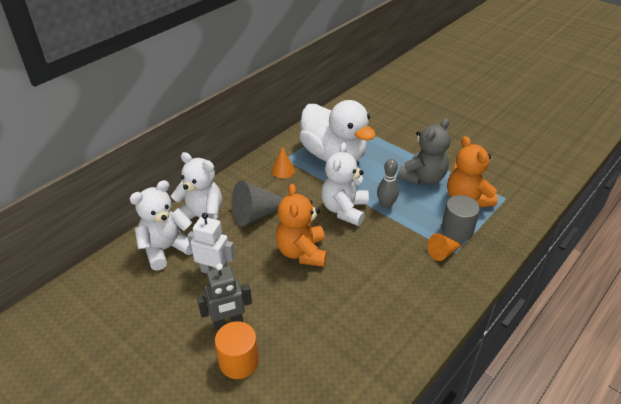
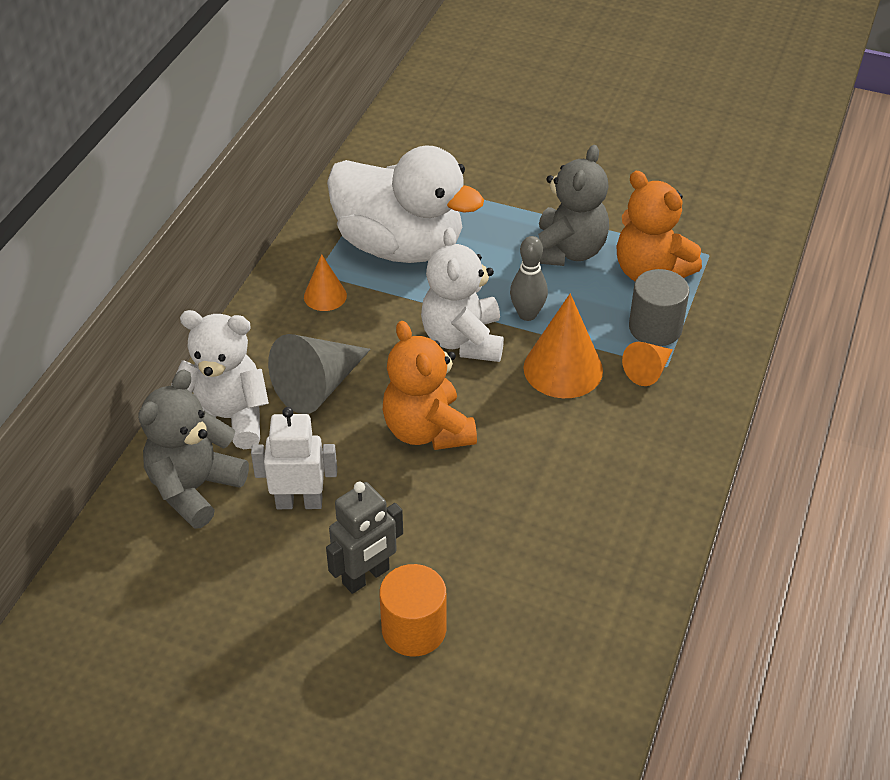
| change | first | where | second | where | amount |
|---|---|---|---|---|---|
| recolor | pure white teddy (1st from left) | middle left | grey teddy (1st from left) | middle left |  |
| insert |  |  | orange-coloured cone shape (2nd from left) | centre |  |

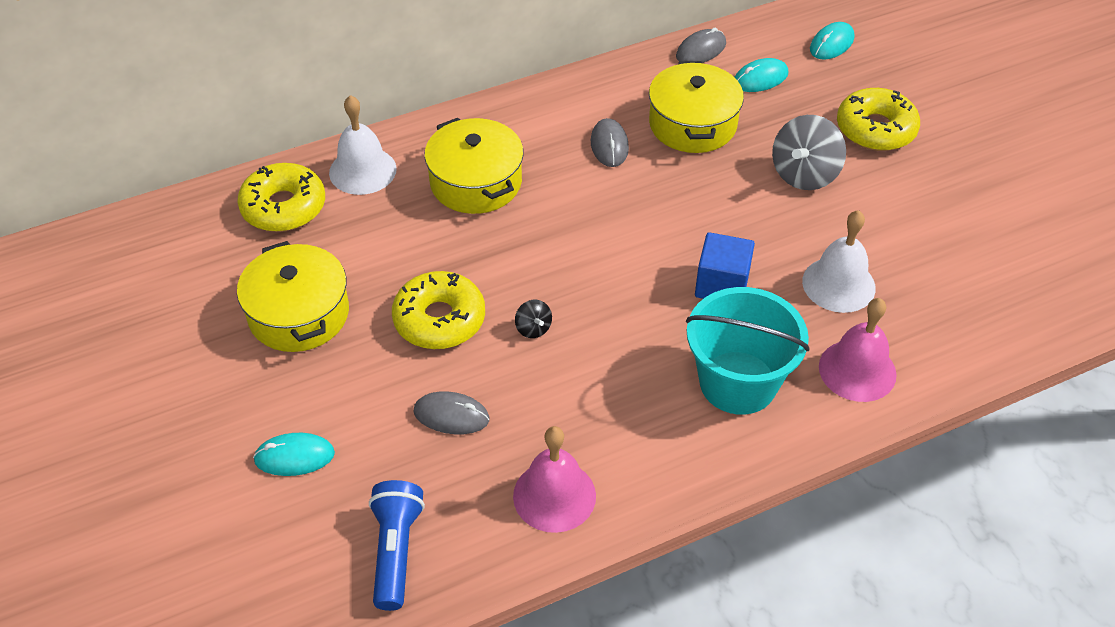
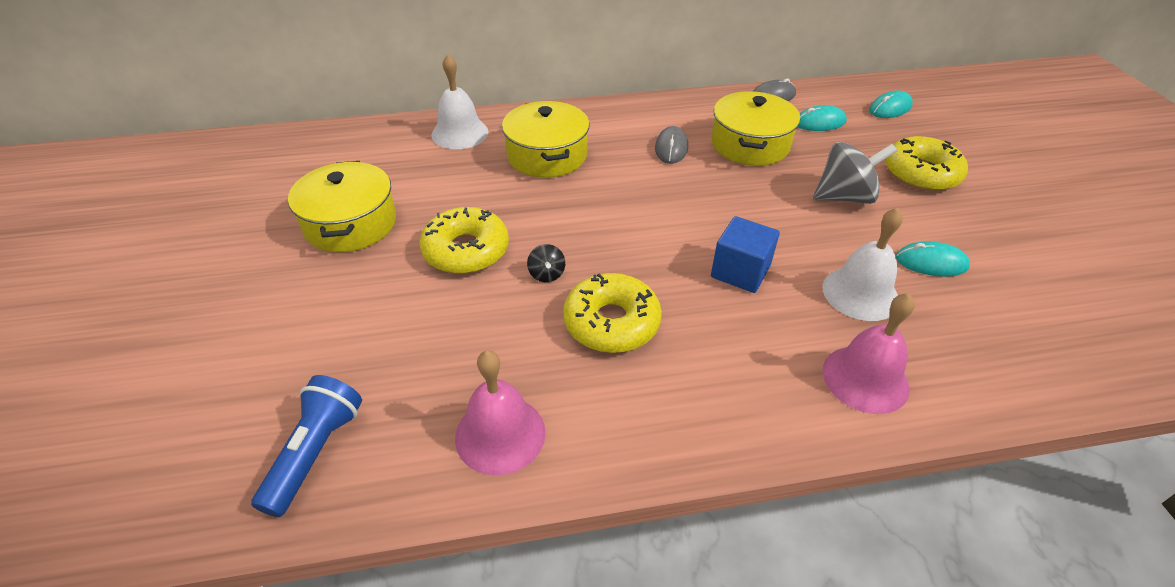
| change | first | where | second | where | amount |
|---|---|---|---|---|---|
| move | yellow doughnut (1st from left in the first image) | top left | yellow doughnut (2nd from left) | centre |  |
| move | aqua PC mouse (1st from left in the first image) | bottom left | aqua PC mouse (3rd from left) | middle right |  |
| delete | grey PC mouse (1st from left) | centre |  |  |  |
| delete | aqua sand bucket | middle right |  |  |  |
| rotate | grey whirligig | top right |  | top right | 150 degrees counterclockwise |

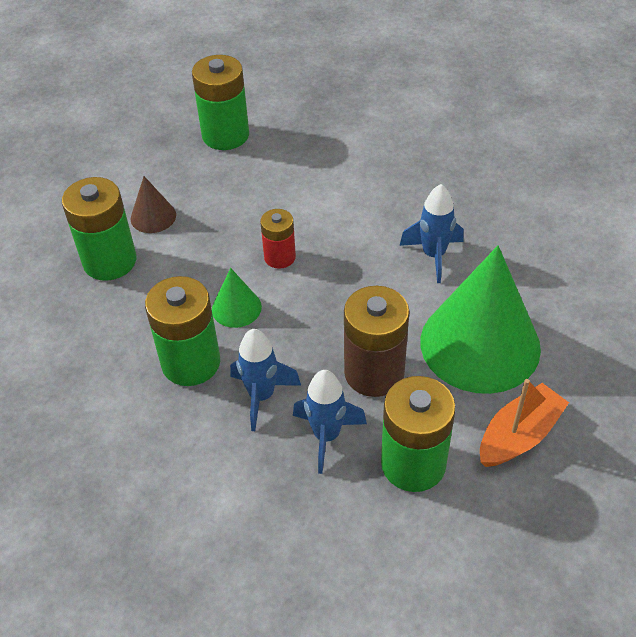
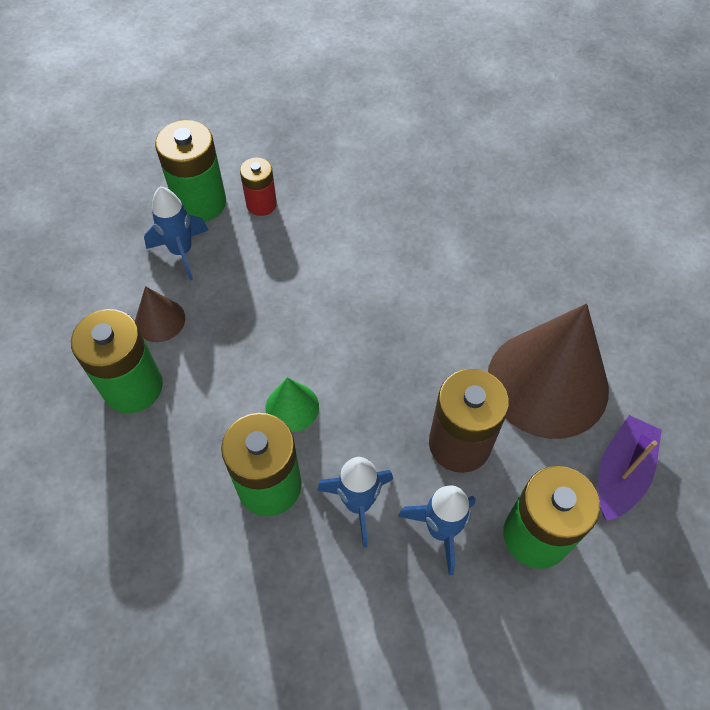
| change | first | where | second | where | amount |
|---|---|---|---|---|---|
| move | red battery | centre |  | top centre |  |
| move | cobalt toy rocket (3rd from left in the first image) | middle right | cobalt toy rocket (1st from left) | top left |  |
| recolor | green cone shape (2nd from left) | middle right | russet cone shape (2nd from left) | middle right |  |
| recolor | orange-coloured sailboat | middle right | purple sailboat | middle right |  |

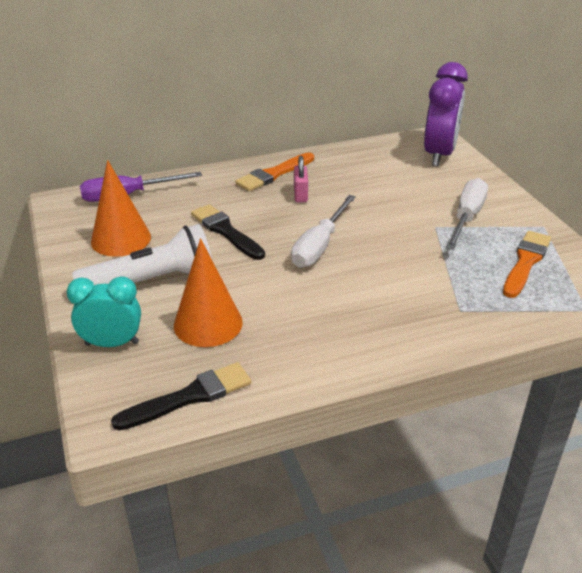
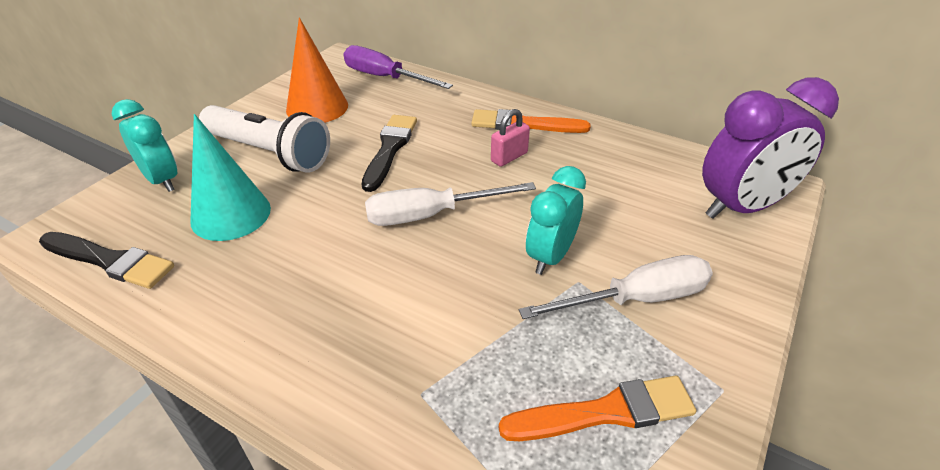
| change | first | where | second | where | amount |
|---|---|---|---|---|---|
| recolor | orange-coloured cone shape (2nd from left) | centre | aqua cone shape | middle left |  |
| insert |  |  | aqua bedside clock (2nd from left) | centre |  |

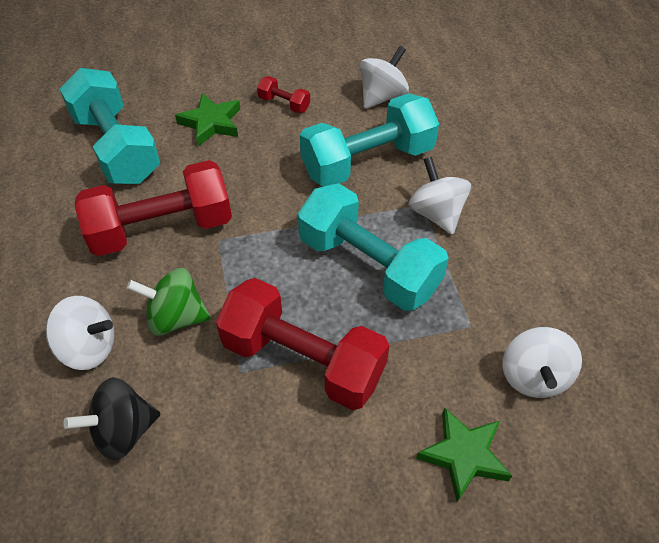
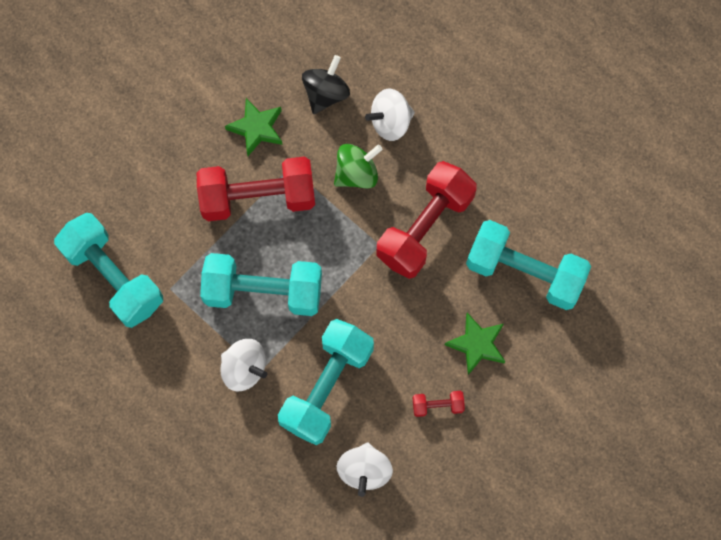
| change | first | where | second | where | amount |
|---|---|---|---|---|---|
| move | green star (2nd from left in the first image) | bottom right | green star (1st from left) | top centre |  |
| replace | pure white whirligig (4th from left) | bottom right | aqua hand weight (1st from left) | middle left |  |

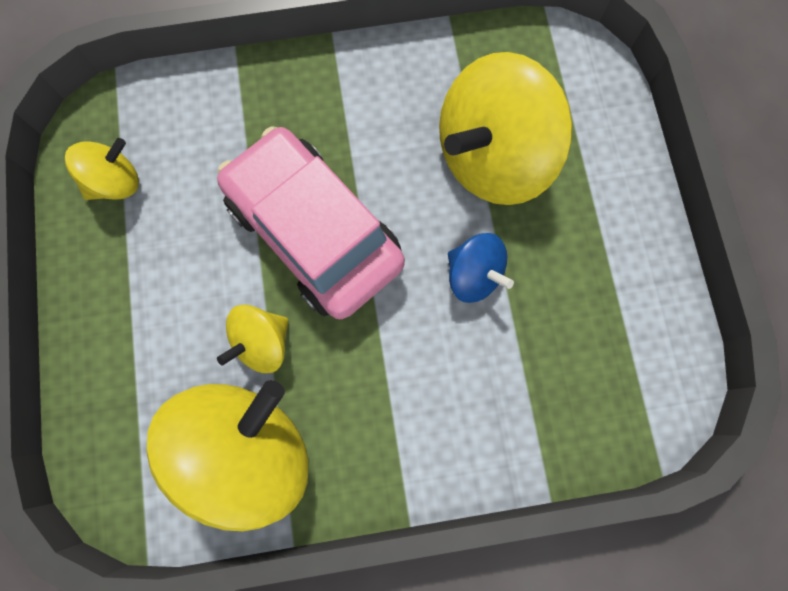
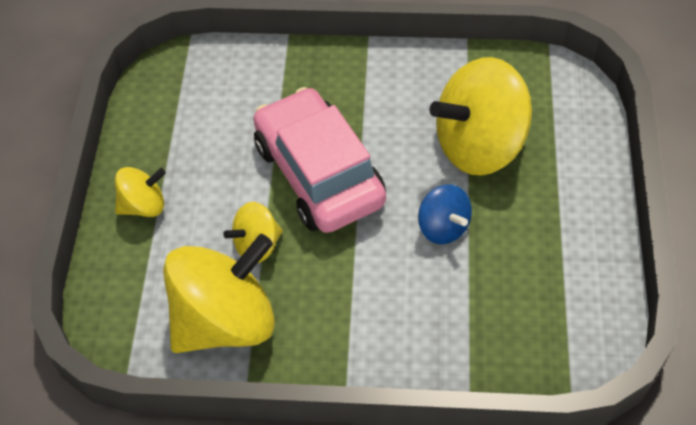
| change | first | where | second | where | amount |
|---|---|---|---|---|---|
| move | yellow whirligig (1st from left) | top left |  | middle left |  |

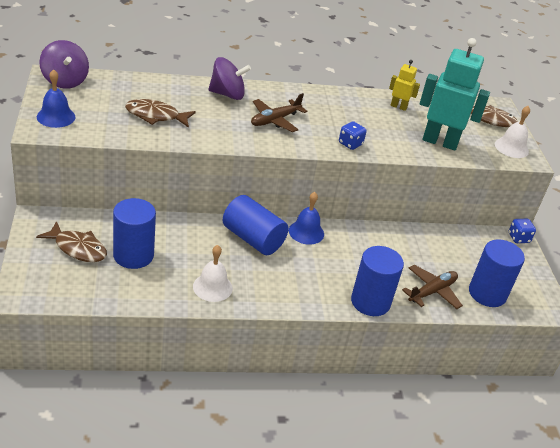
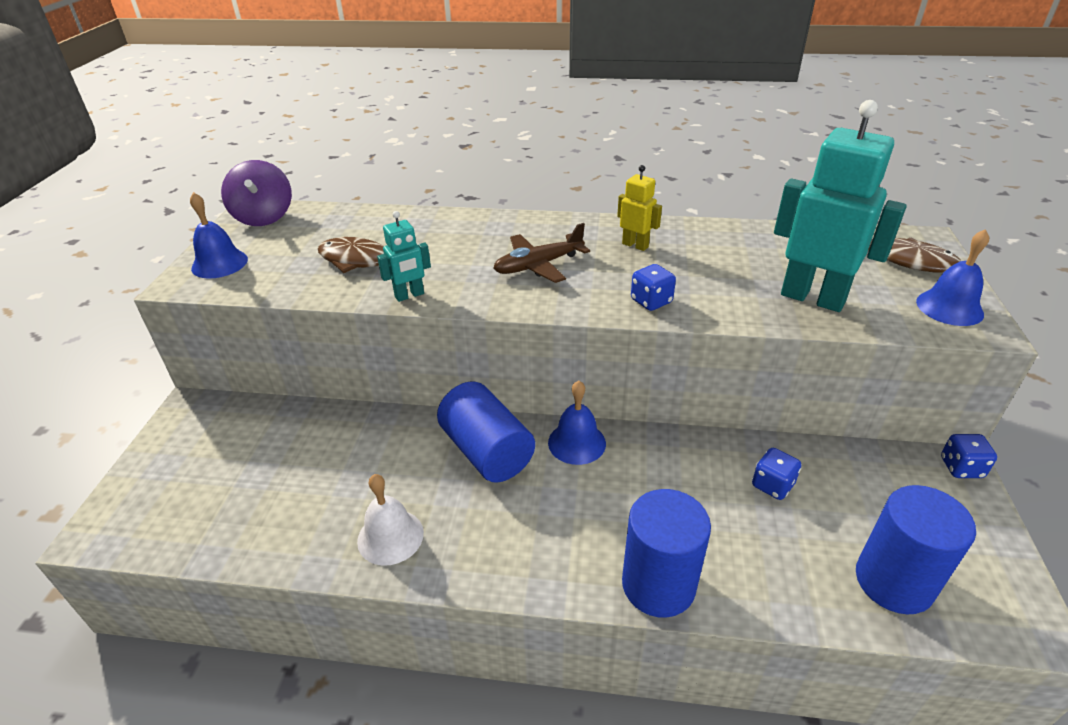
| change | first | where | second | where | amount |
|---|---|---|---|---|---|
| delete | russet toy fish (1st from left) | middle left |  |  |  |
| delete | cobalt solid cylinder (1st from left) | middle left |  |  |  |
| delete | purple whirligig (2nd from left) | top centre |  |  |  |
| move | yellow toy robot | top right |  | top centre |  |
| delete | russet aeroplane (2nd from left) | middle right |  |  |  |
| recolor | pure white bell (2nd from left) | top right | cobalt bell (3rd from left) | middle right |  |
| insert |  |  | aqua toy robot (1st from left) | centre |  |
| insert |  |  | cobalt die (2nd from left) | middle right |  |

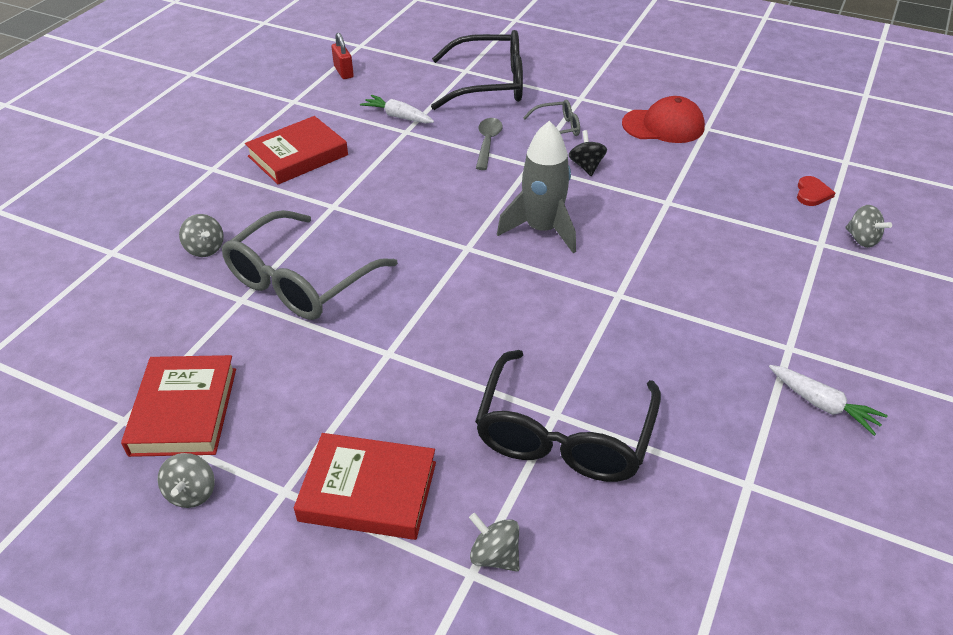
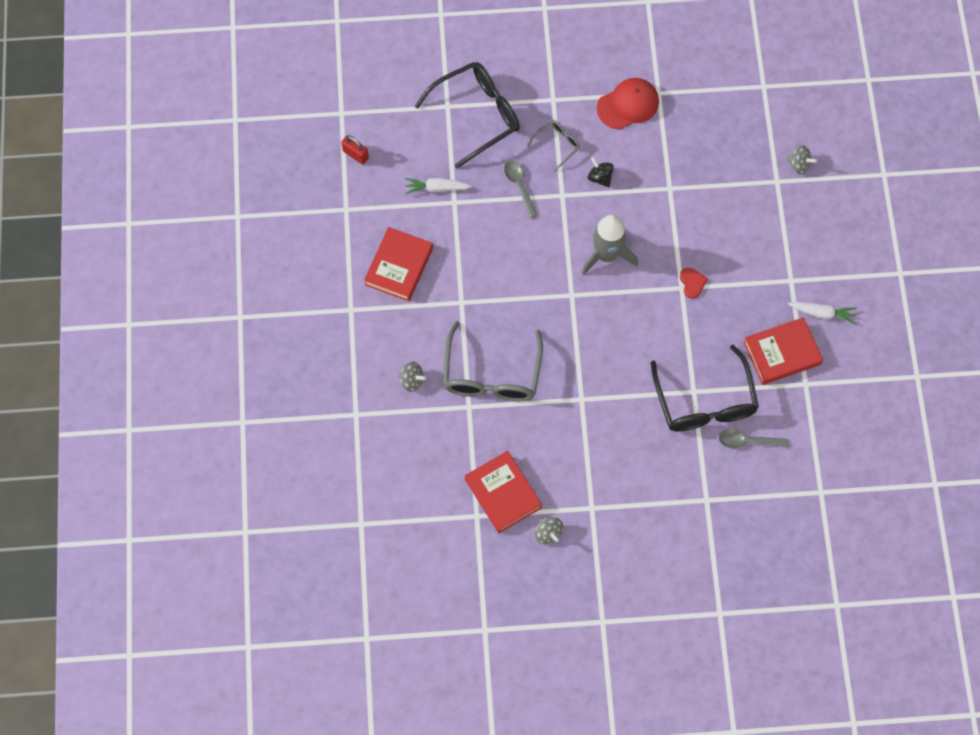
| change | first | where | second | where | amount |
|---|---|---|---|---|---|
| move | red hardcover (3rd from left) | bottom centre |  | middle right |  |
| delete | grey whirligig (3rd from left) | bottom centre |  |  |  |
| move | red love heart | top right |  | middle right |  |
| insert |  |  | grey teaspoon (2nd from left) | middle right |  |

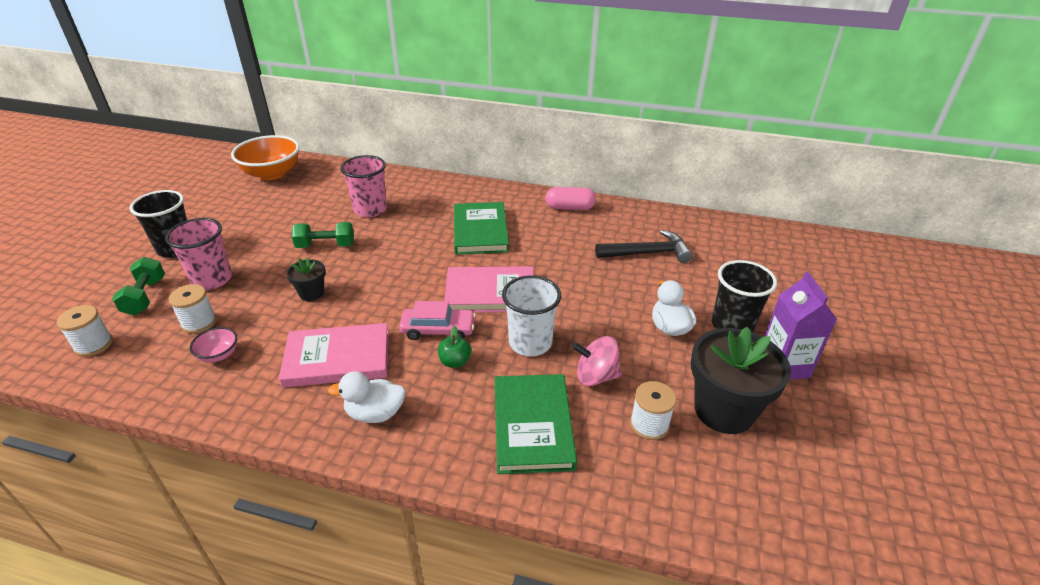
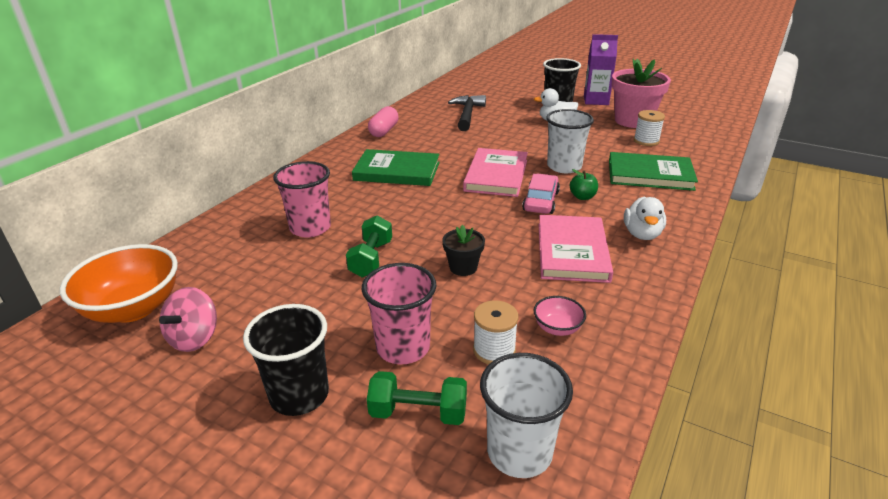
| change | first | where | second | where | amount |
|---|---|---|---|---|---|
| replace | pure white reel of thread (1st from left) | middle left | pure white beaker (1st from left) | bottom centre |  |
| move | pink whirligig | centre |  | middle left |  |
| recolor | ebony flower pot (2nd from left) | middle right | pink flower pot | top right |  |

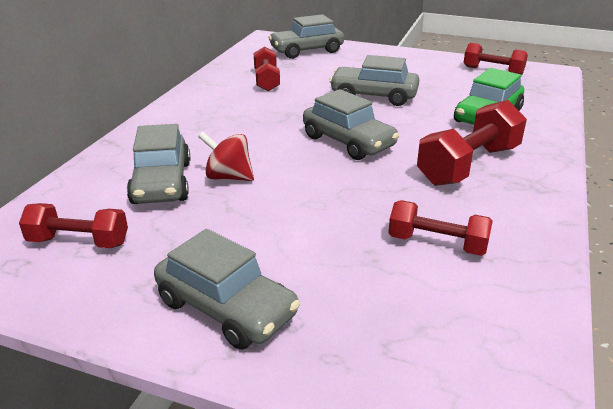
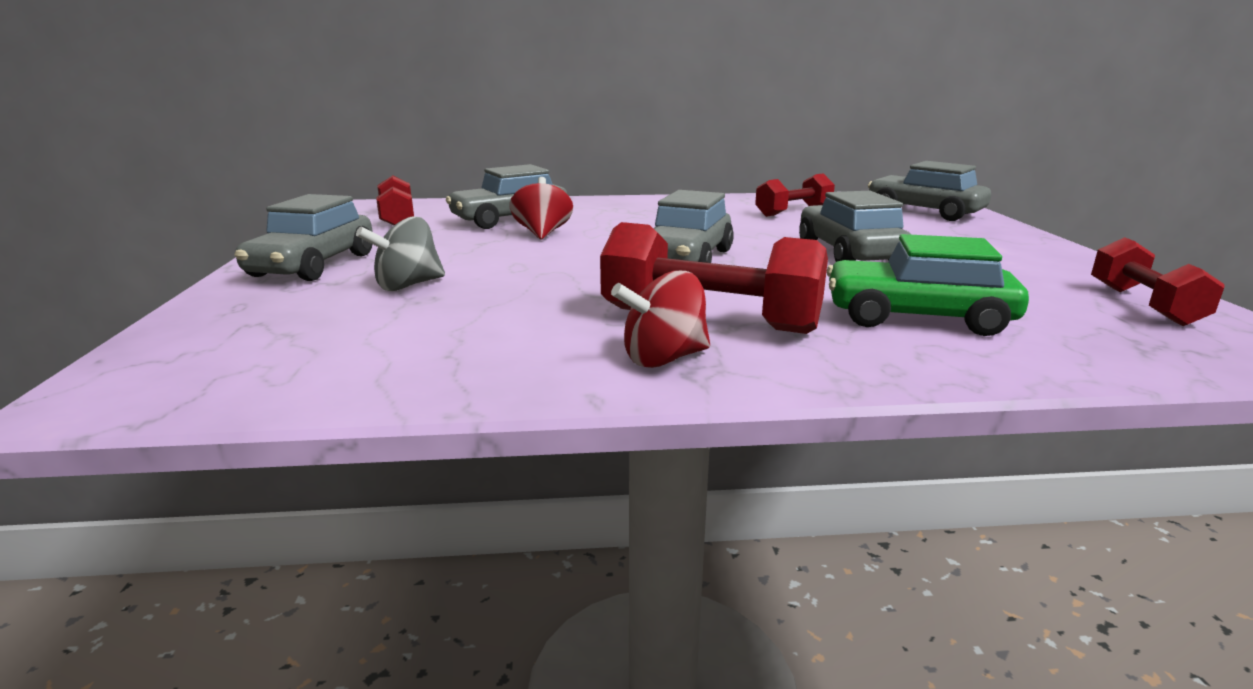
| change | first | where | second | where | amount |
|---|---|---|---|---|---|
| delete | red hand weight (3rd from left) | middle right |  |  |  |
| insert |  |  | grey whirligig | middle left |  |
| insert |  |  | red whirligig (2nd from left) | centre |  |

